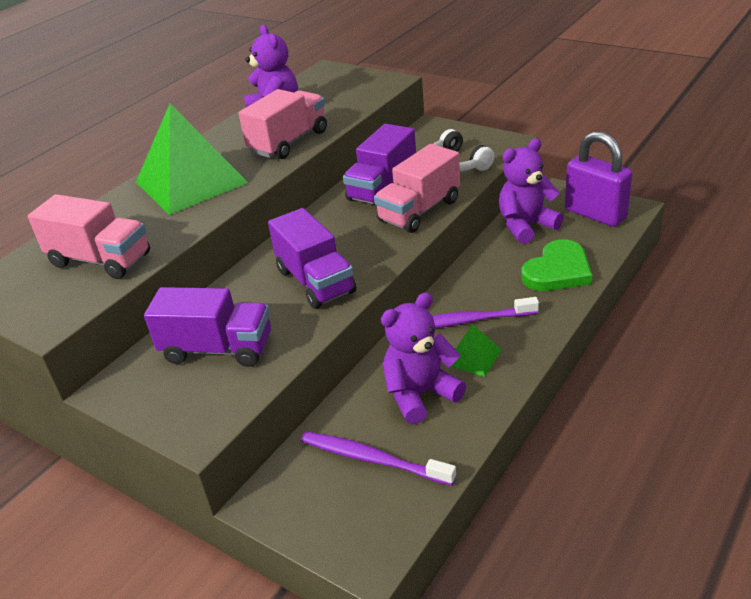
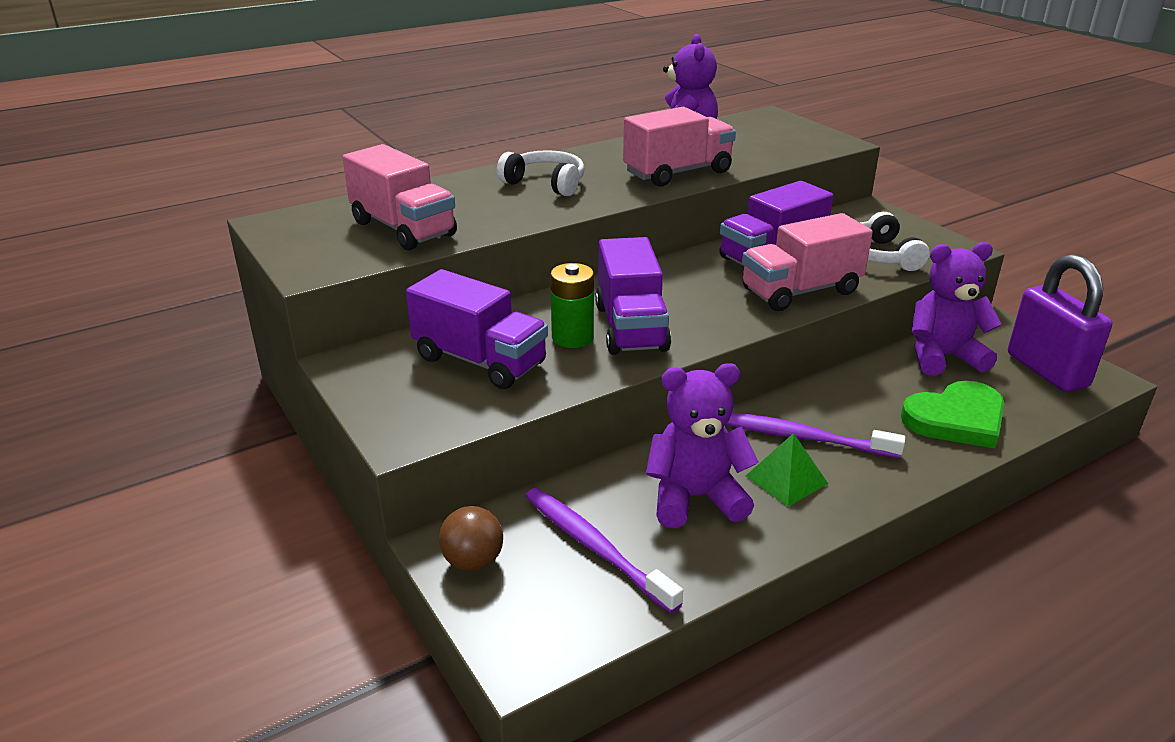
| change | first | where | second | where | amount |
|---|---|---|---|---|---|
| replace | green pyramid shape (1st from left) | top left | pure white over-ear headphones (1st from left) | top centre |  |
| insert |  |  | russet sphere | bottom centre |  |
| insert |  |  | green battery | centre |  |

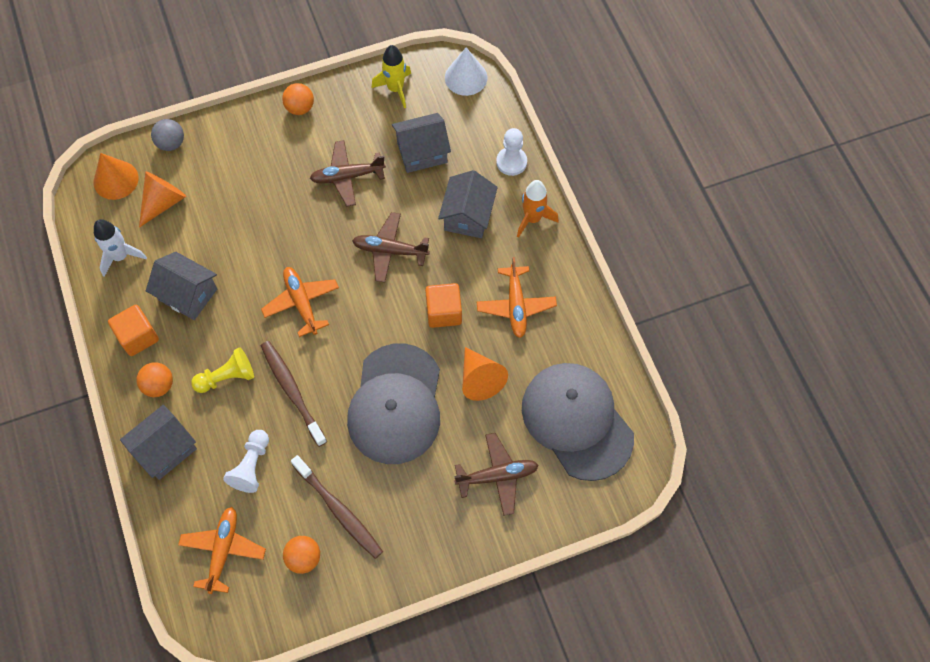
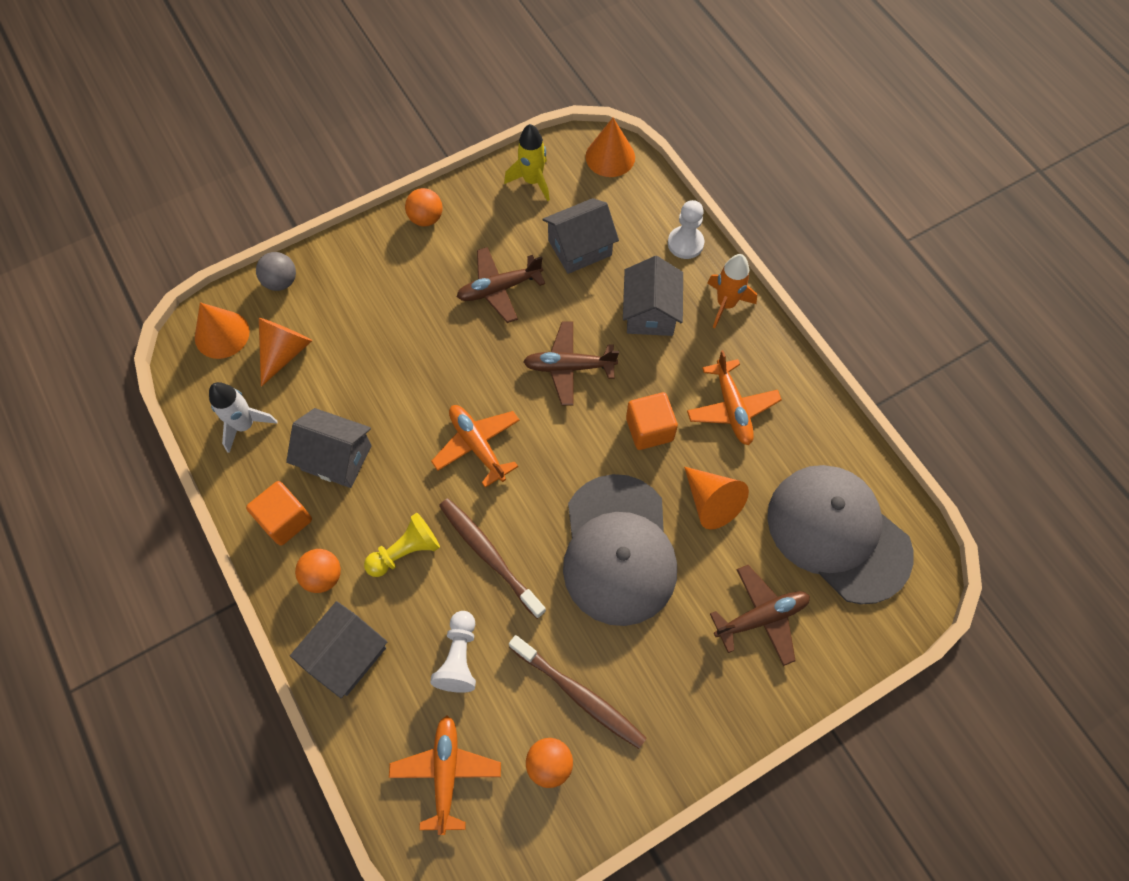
| change | first | where | second | where | amount |
|---|---|---|---|---|---|
| recolor | pure white cone shape | top centre | orange-coloured cone shape (3rd from left) | top centre |  |

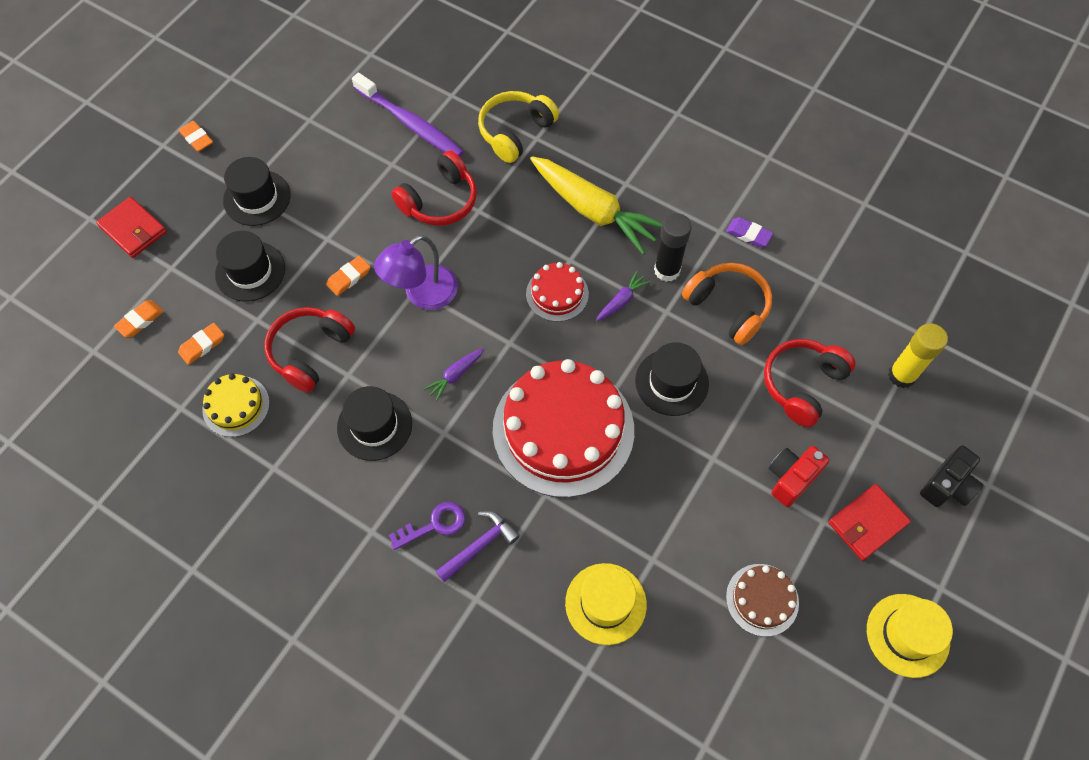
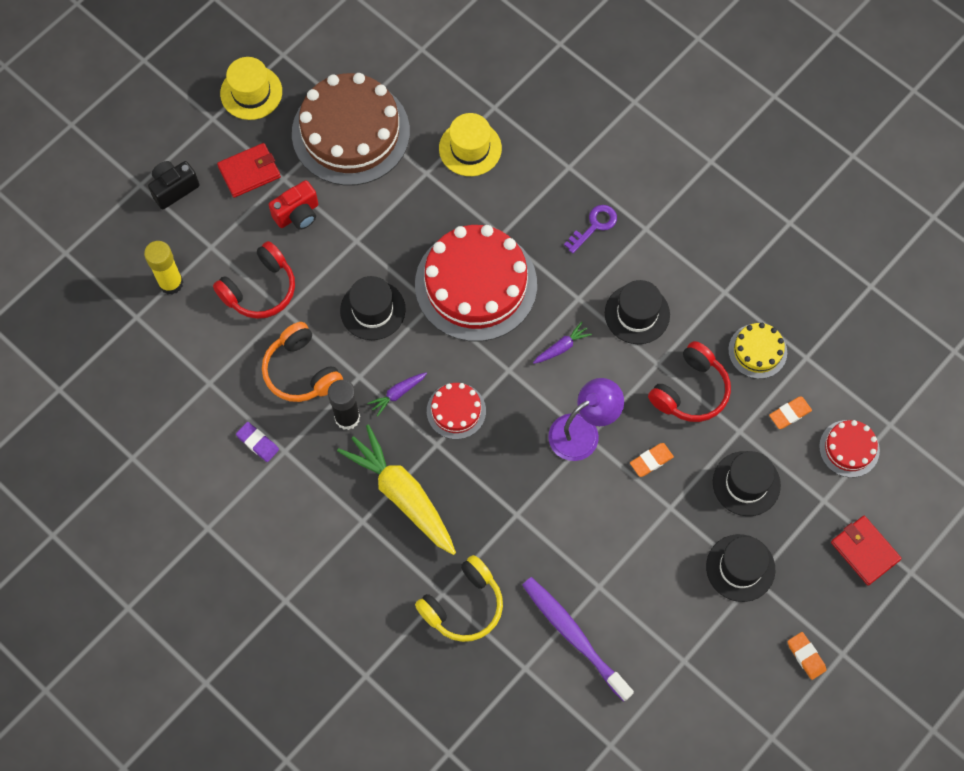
| change | first | where | second | where | amount |
|---|---|---|---|---|---|
| replace | orange-coloured gum eraser (1st from left) | middle left | red cake (3rd from left) | middle right |  |
| rotate | purple latchkey | bottom centre |  | top centre | 150 degrees clockwise |
| delete | red over-ear headphones (2nd from left) | top centre |  |  |  |
| delete | purple carpenter's hammer | bottom centre |  |  |  |
| resize | russet cake | bottom right |  | top centre | x2.11 |

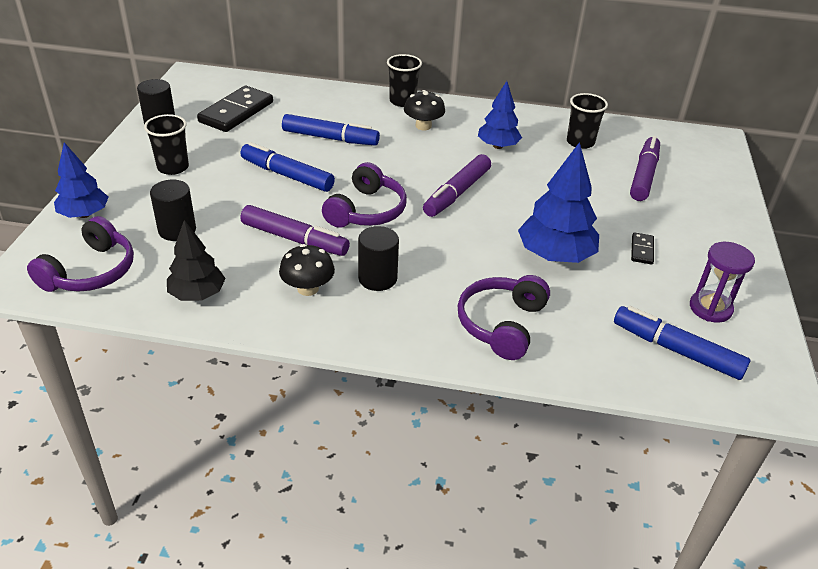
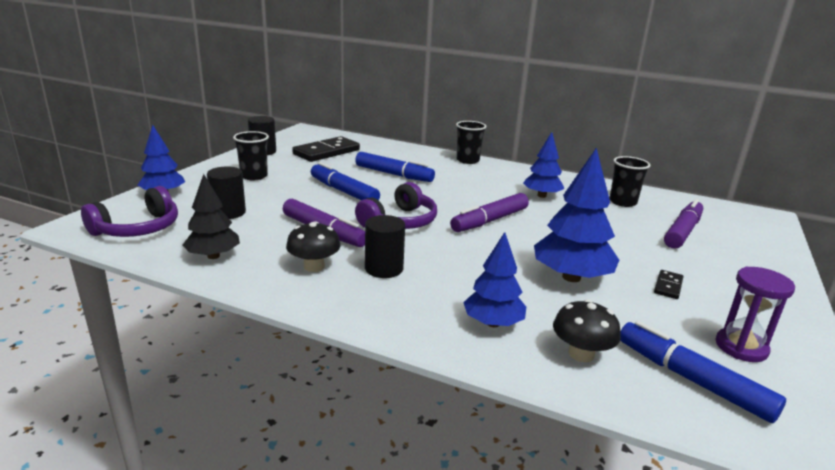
| change | first | where | second | where | amount |
|---|---|---|---|---|---|
| move | ebony mushroom (2nd from left) | top centre |  | bottom right |  |
| replace | purple over-ear headphones (3rd from left) | centre | cobalt fir tree (2nd from left) | centre |  |

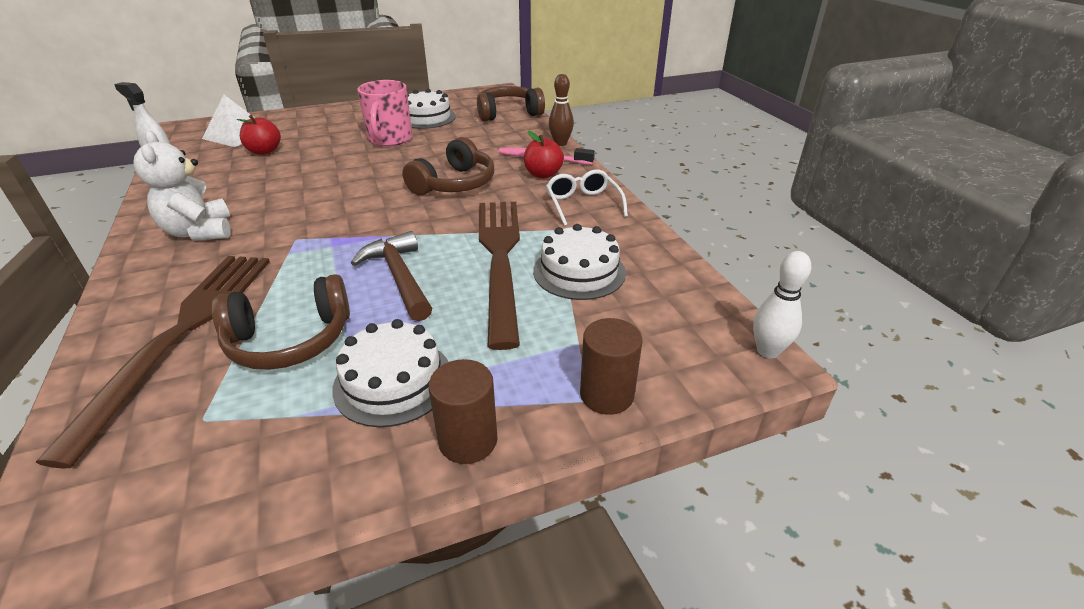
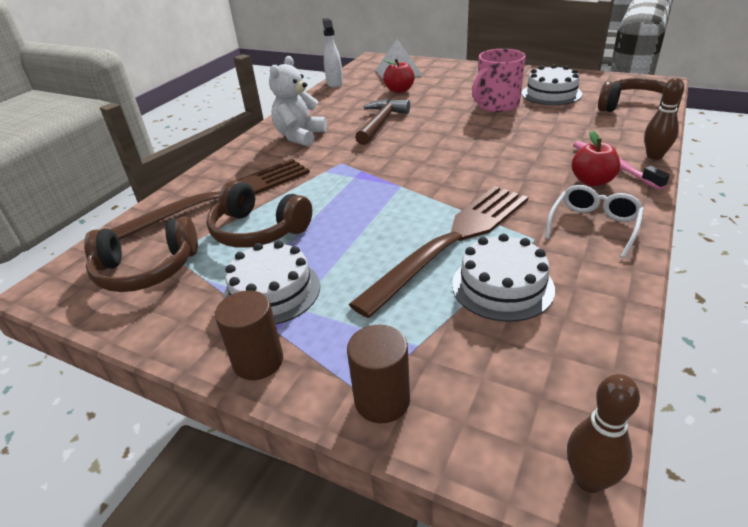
| change | first | where | second | where | amount |
|---|---|---|---|---|---|
| move | russet carpenter's hammer | centre |  | top centre |  |
| move | russet over-ear headphones (2nd from left in the first image) | top centre | russet over-ear headphones (1st from left) | middle left |  |
| recolor | pure white bowling pin | middle right | russet bowling pin (1st from left) | bottom right |  |

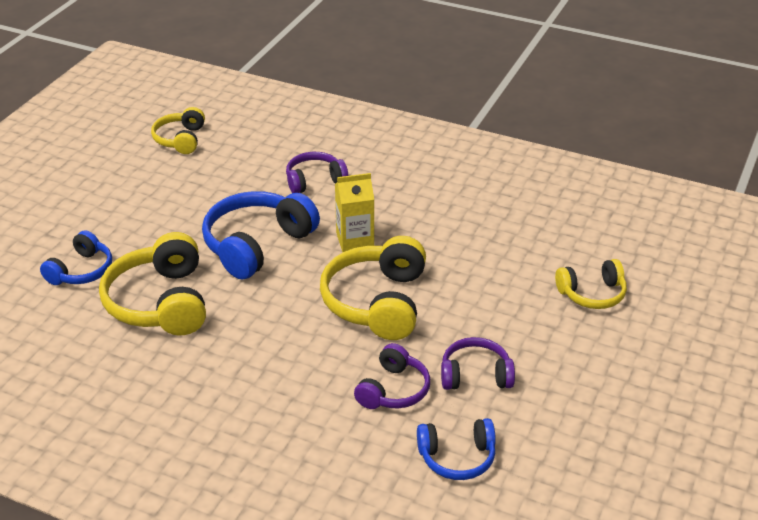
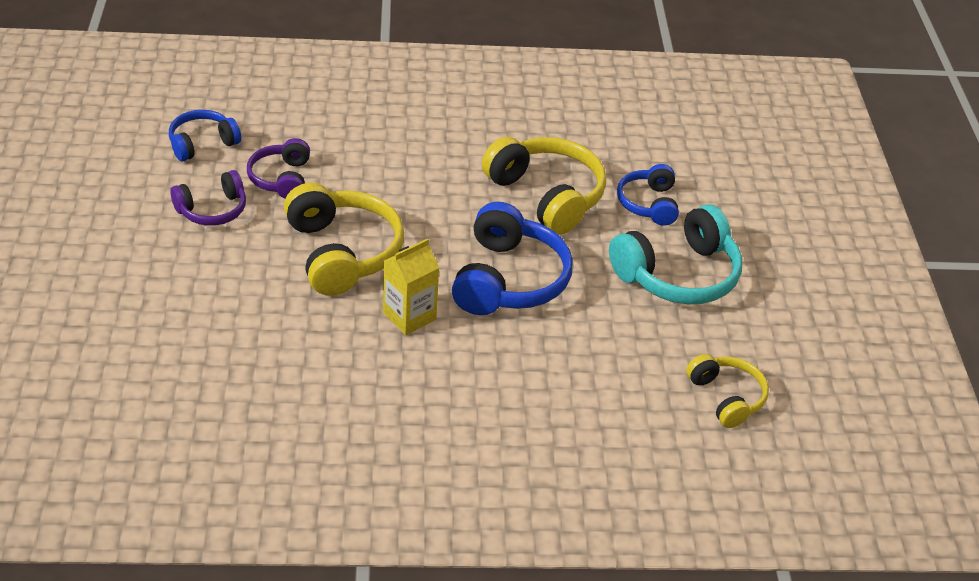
| change | first | where | second | where | amount |
|---|---|---|---|---|---|
| delete | purple over-ear headphones (1st from left) | top centre |  |  |  |
| delete | yellow over-ear headphones (4th from left) | middle right |  |  |  |
| insert |  |  | aqua over-ear headphones | middle right |  |

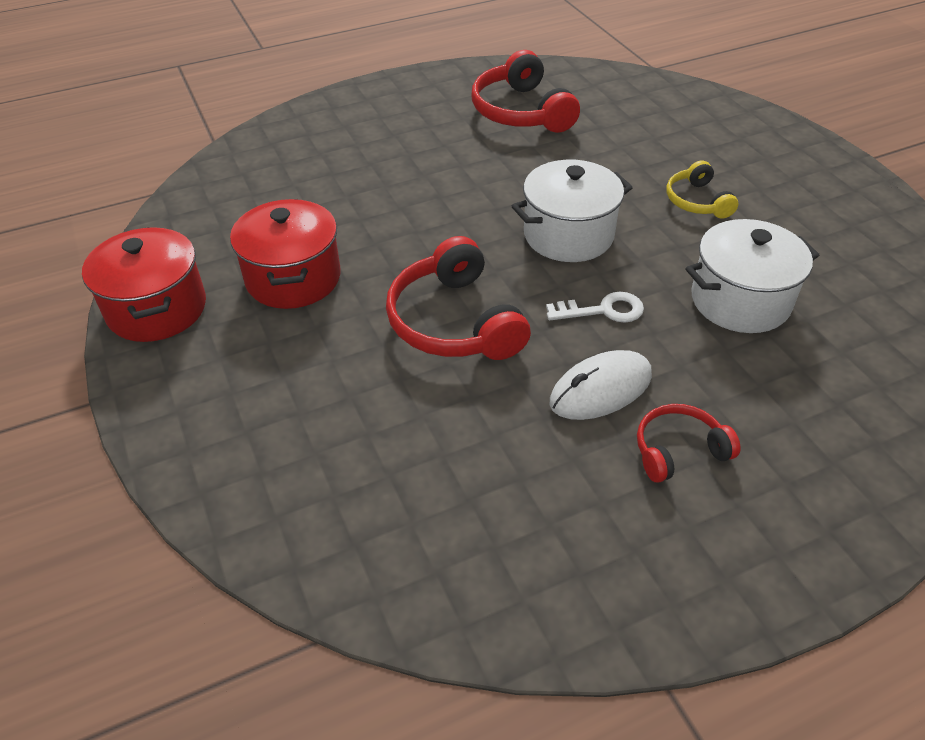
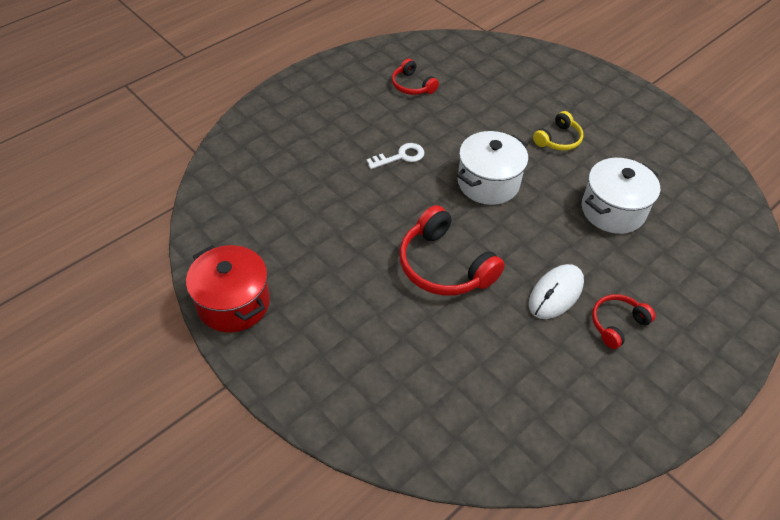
| change | first | where | second | where | amount |
|---|---|---|---|---|---|
| delete | red cooking pot (2nd from left) | middle left |  |  |  |
| resize | red over-ear headphones (2nd from left in the first image) | top centre | red over-ear headphones (1st from left) | top centre | x0.57 |
| move | pure white latchkey | centre |  | top centre |  |
| rotate | yellow over-ear headphones | top right |  | top right | 105 degrees counterclockwise |

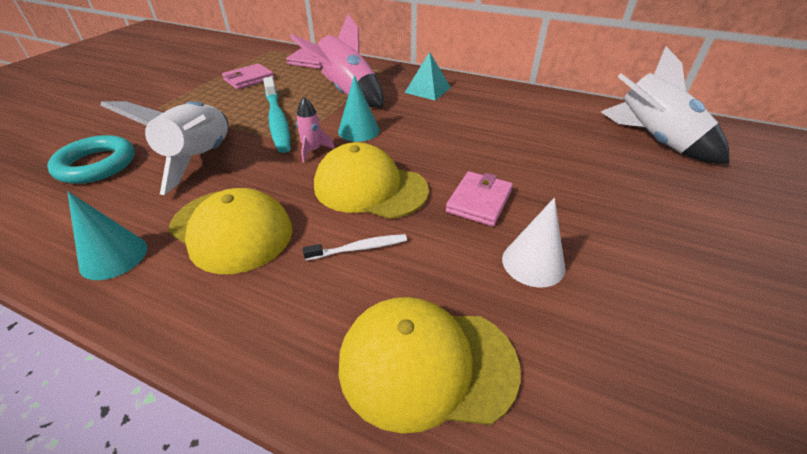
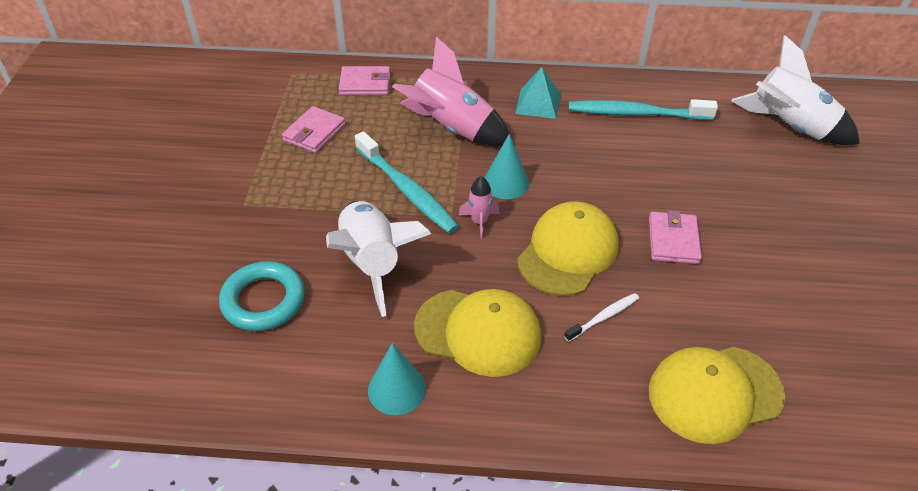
| change | first | where | second | where | amount |
|---|---|---|---|---|---|
| rotate | yellow peaked cap (2nd from left) | centre |  | centre | 120 degrees clockwise |
| delete | pure white cone shape | centre |  |  |  |
| insert |  |  | aqua tooth brush (2nd from left) | top right |  |

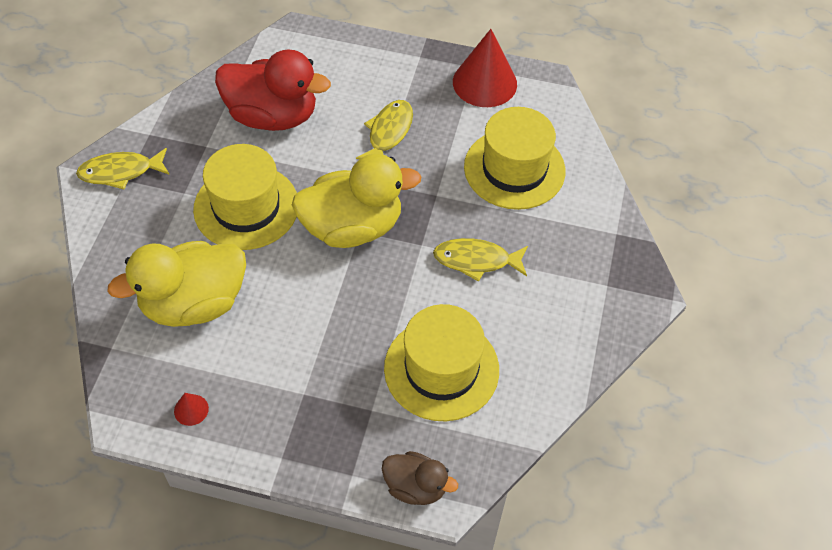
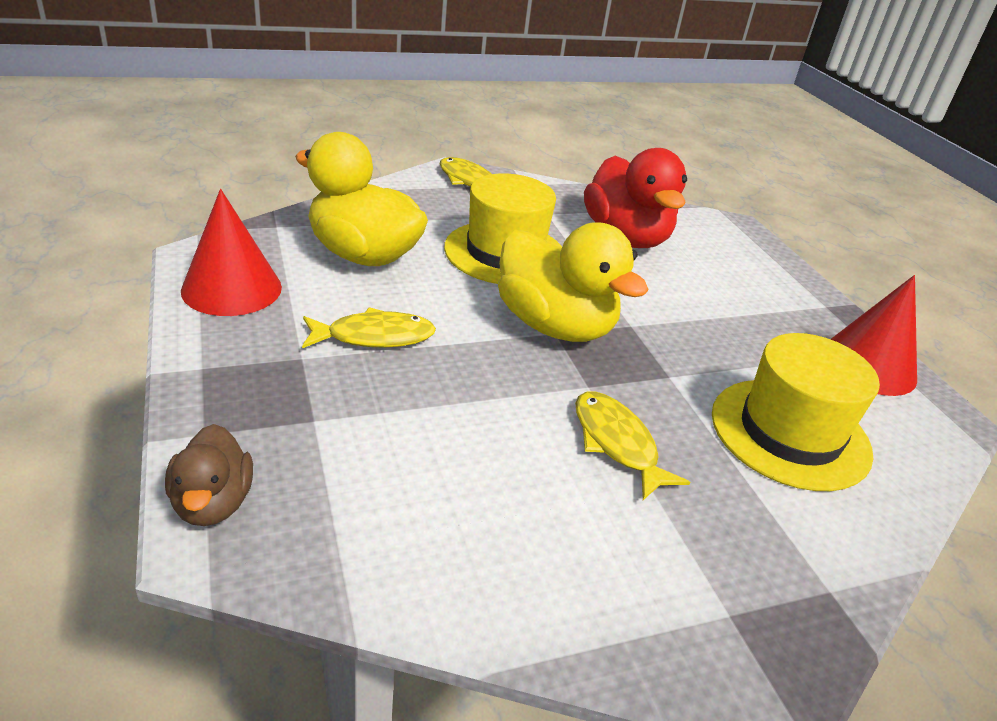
| change | first | where | second | where | amount |
|---|---|---|---|---|---|
| resize | red cone shape (1st from left) | bottom left |  | middle left | x2.34 |
| move | yellow toy fish (2nd from left in the first image) | top centre | yellow toy fish (1st from left) | centre |  |
| delete | yellow top hat (2nd from left) | centre |  |  |  |

